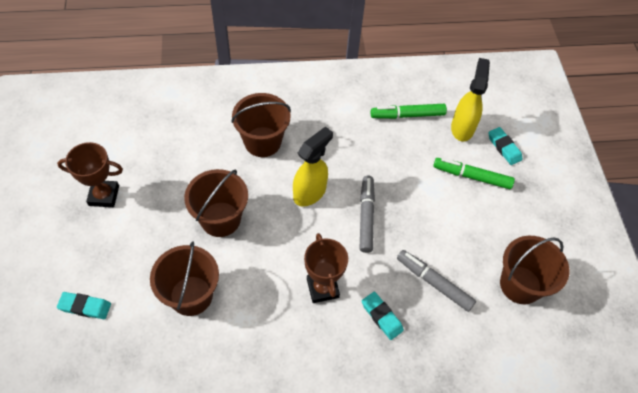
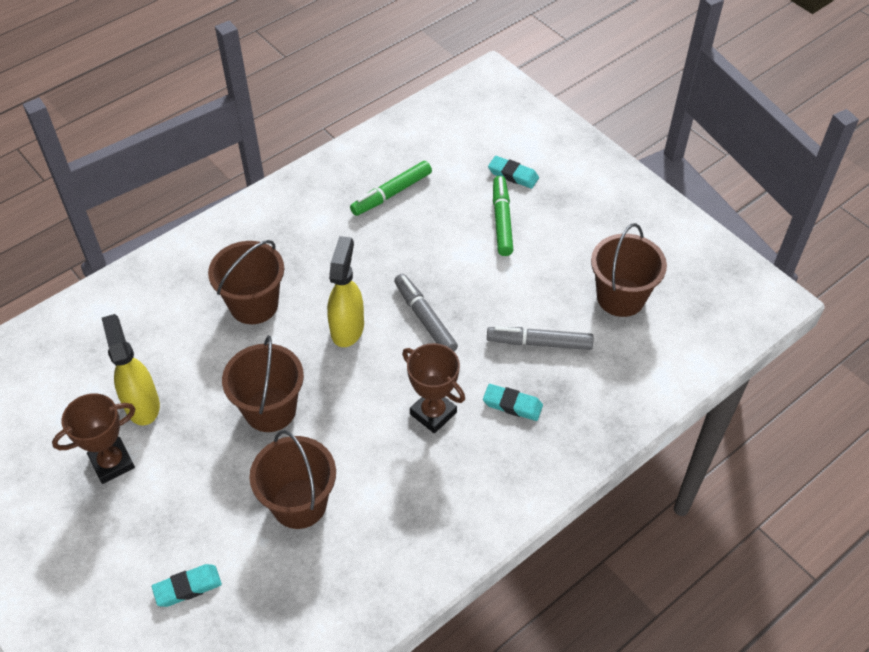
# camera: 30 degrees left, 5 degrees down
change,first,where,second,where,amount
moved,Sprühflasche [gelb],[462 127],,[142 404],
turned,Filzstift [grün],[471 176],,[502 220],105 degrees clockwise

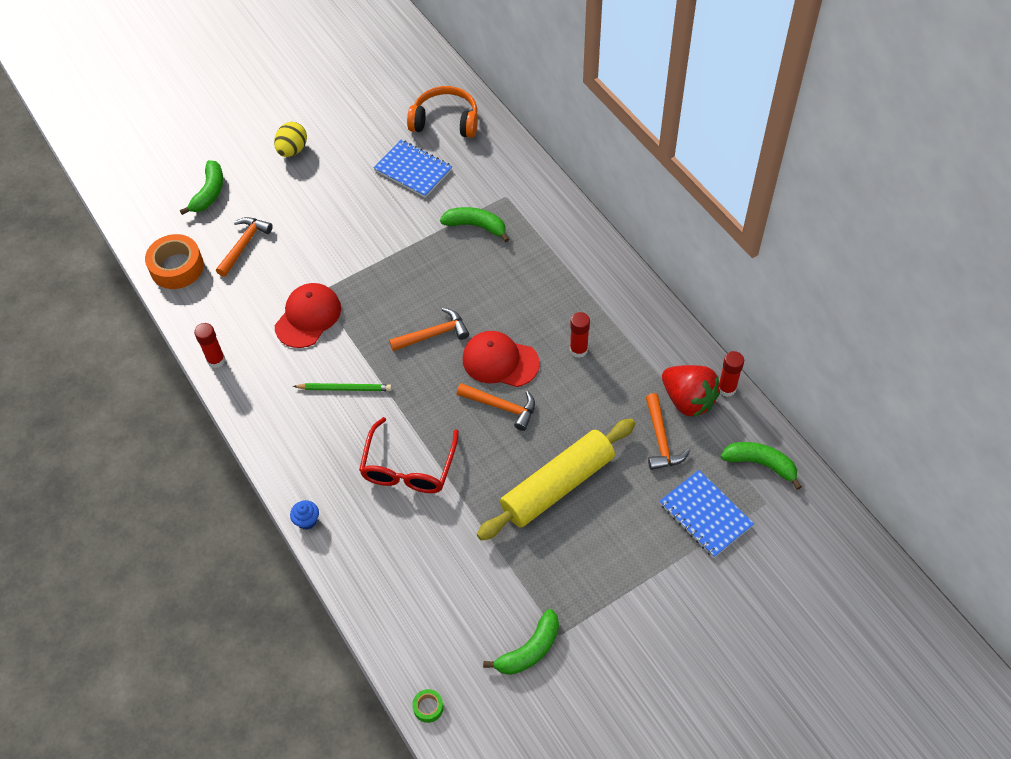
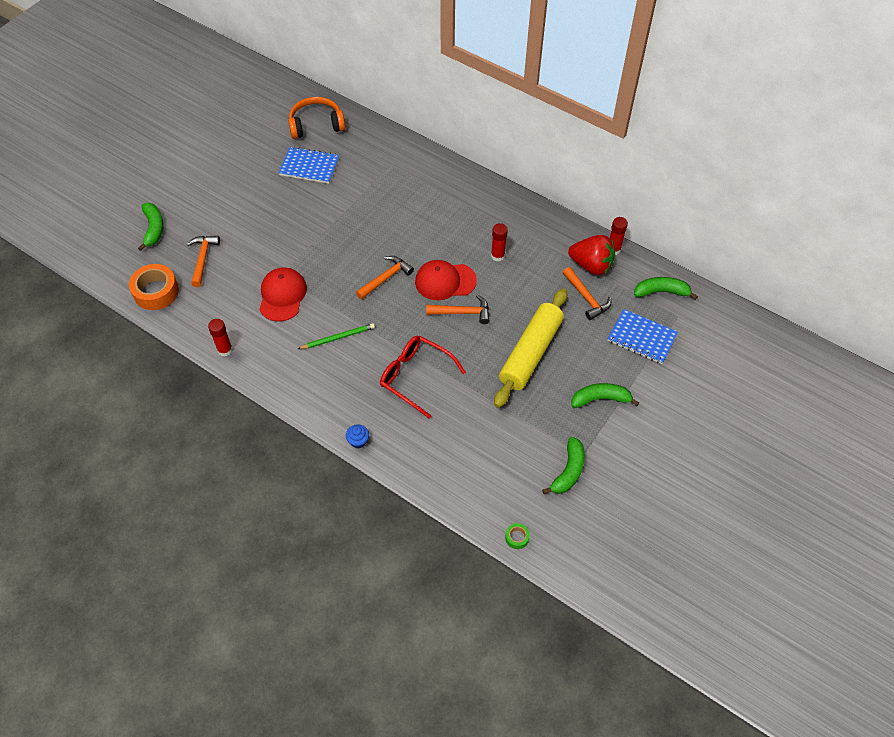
# camera: 25 degrees left, 0 degrees up
change,first,where,second,where,amount
removed,Ei [gelb],[292 150],,,
moved,Banane [grün],[476 226],,[600 399],
turned,Brille [rot],[408 467],,[415 377],135 degrees clockwise

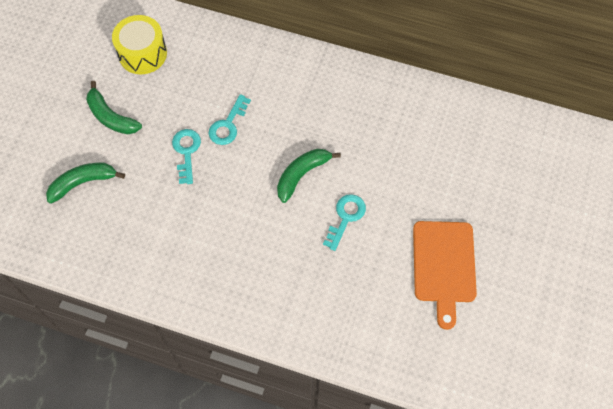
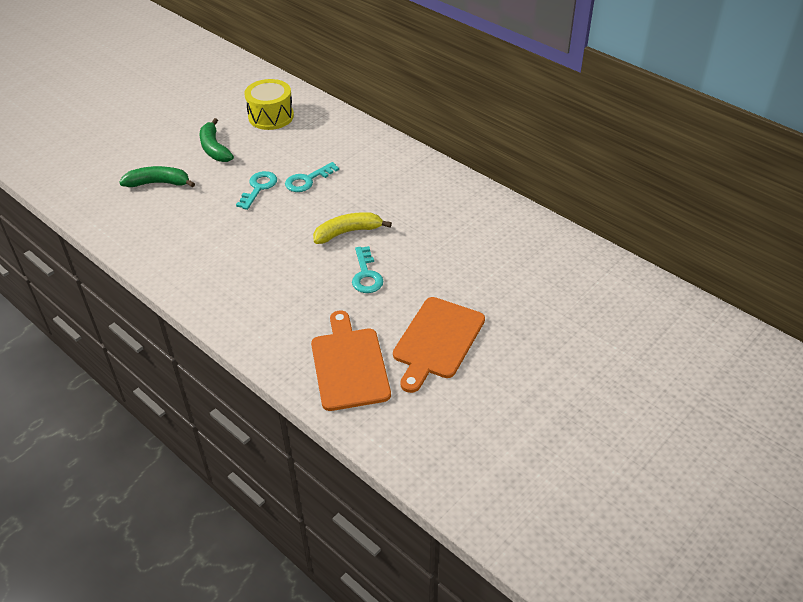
# camera: 25 degrees right, 20 degrees down
change,first,where,second,where,amount
added,,,Schneidebrett [orange],[349 365],
recoloured,Banane [grün],[302 175],Banane [gelb],[348 232],
turned,Schlüssel [türkis],[345 218],,[366 275],120 degrees clockwise

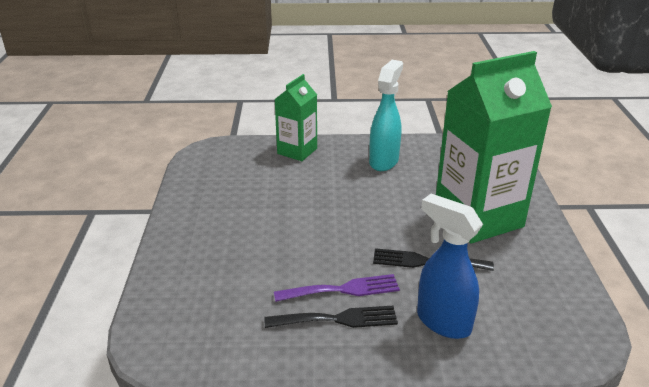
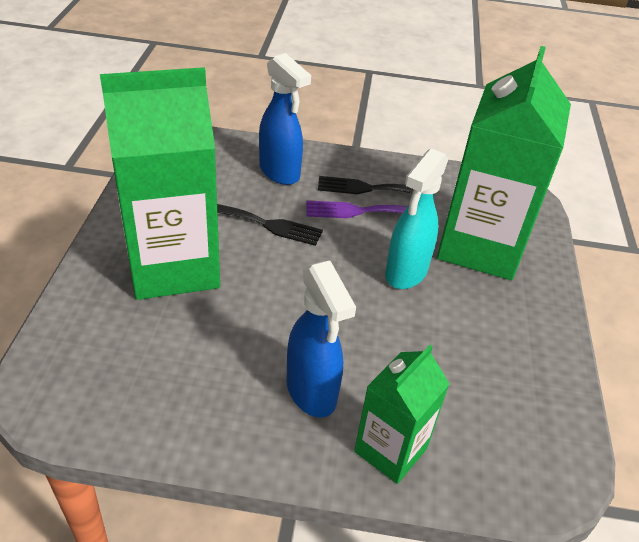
# camera: 175 degrees left, 10 degrees up
change,first,where,second,where,amount
added,,,Sprühflasche [blau],[311 392],
added,,,Getränkekarton [grün],[480 246],
moved,Sprühflasche [türkis],[384 161],,[405 273],

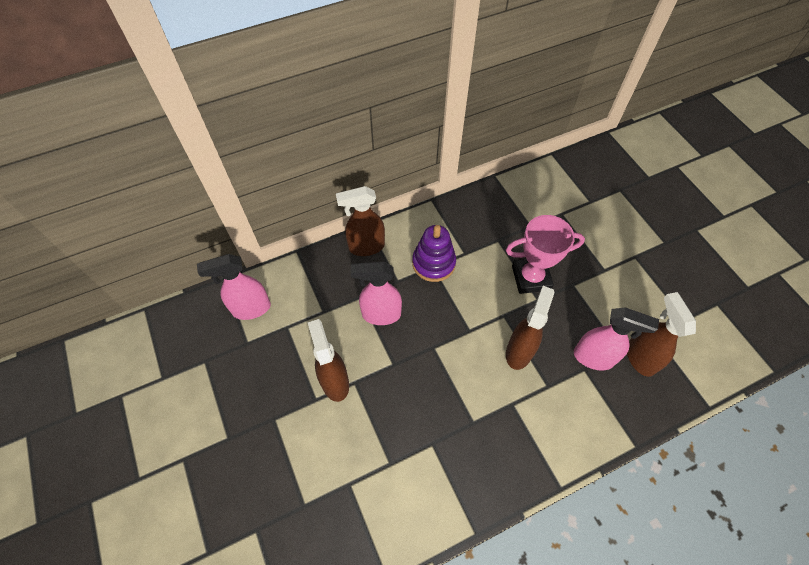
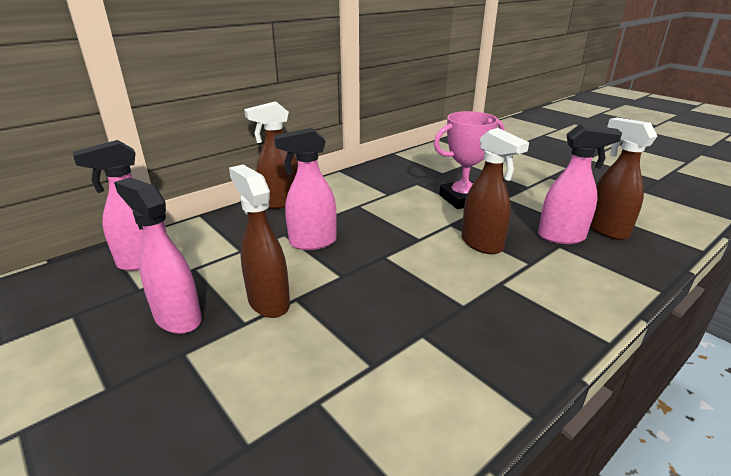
# camera: 15 degrees left, 30 degrees down
change,first,where,second,where,amount
removed,Stapelspielzeug [lila],[433 263],,,
added,,,Sprühflasche [rosa],[177 318],
turned,Sprühflasche [braun],[519 351],,[482 244],135 degrees clockwise

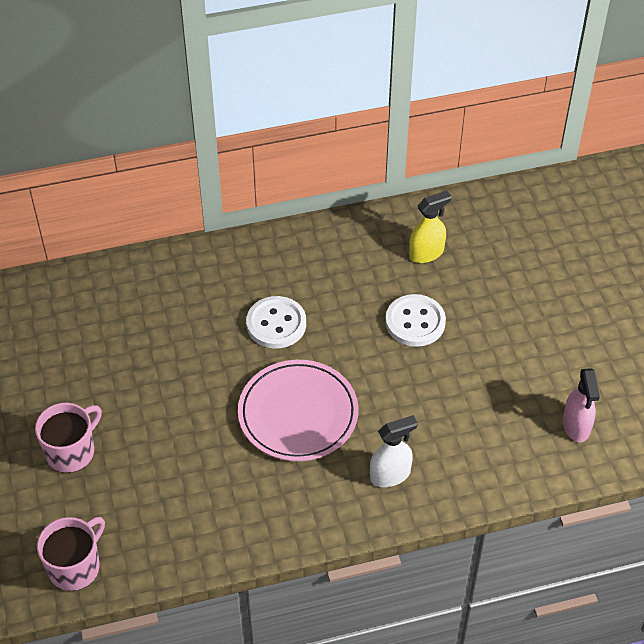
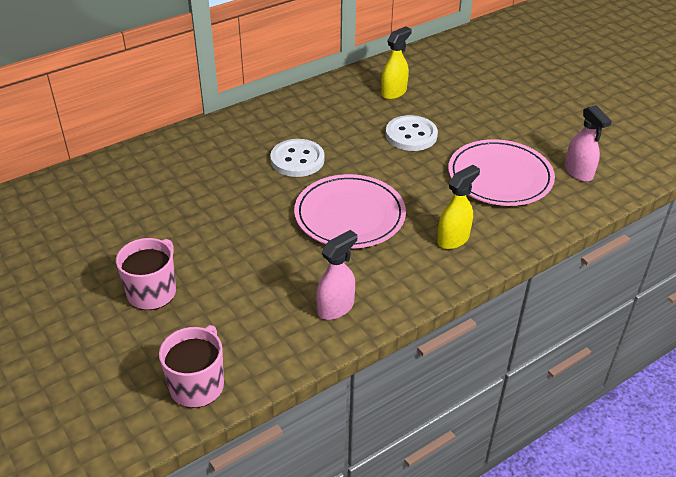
# camera: 20 degrees left, 10 degrees down
change,first,where,second,where,amount
added,,,Sprühflasche [rosa],[336 307],
added,,,Teller [rosa],[500 176],
recoloured,Sprühflasche [weiß],[390 475],Sprühflasche [gelb],[453 239],

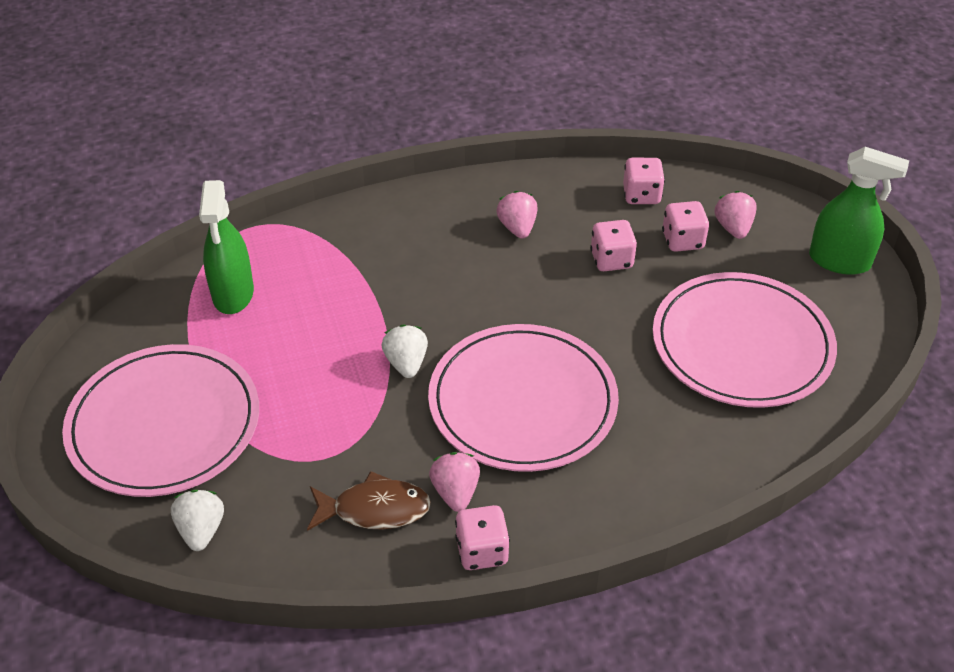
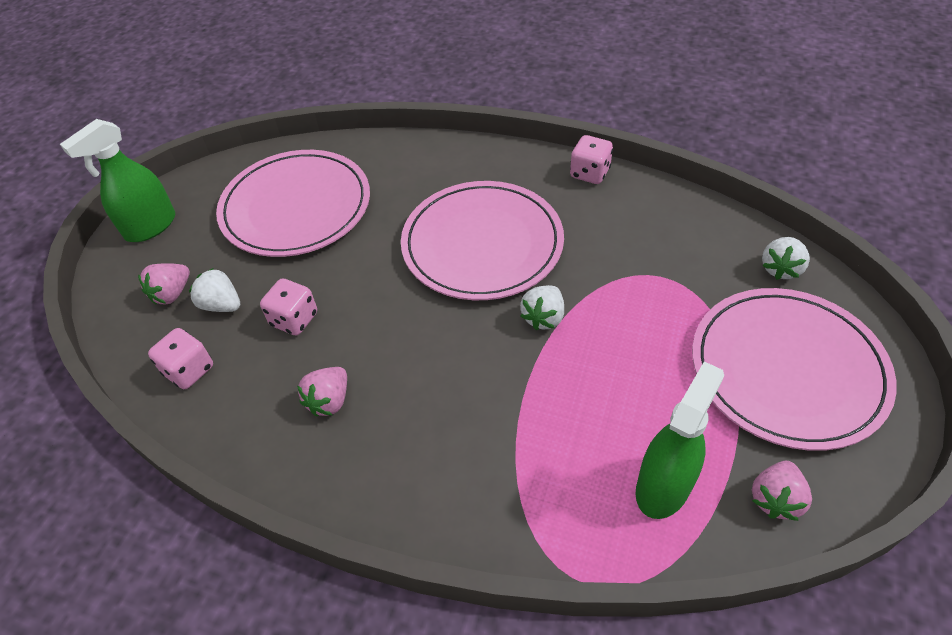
# camera: 140 degrees left, 5 degrees up
change,first,where,second,where,amount
removed,Fisch [braun],[374 509],,,
moved,Erdbeere [rosa],[455 492],,[775 499],
replaced,Spielwürfel [rosa],[682 241],Erdbeere [weiß],[221 305],
turned,Sprühflasche [grün],[840 261],,[150 227],105 degrees counterclockwise

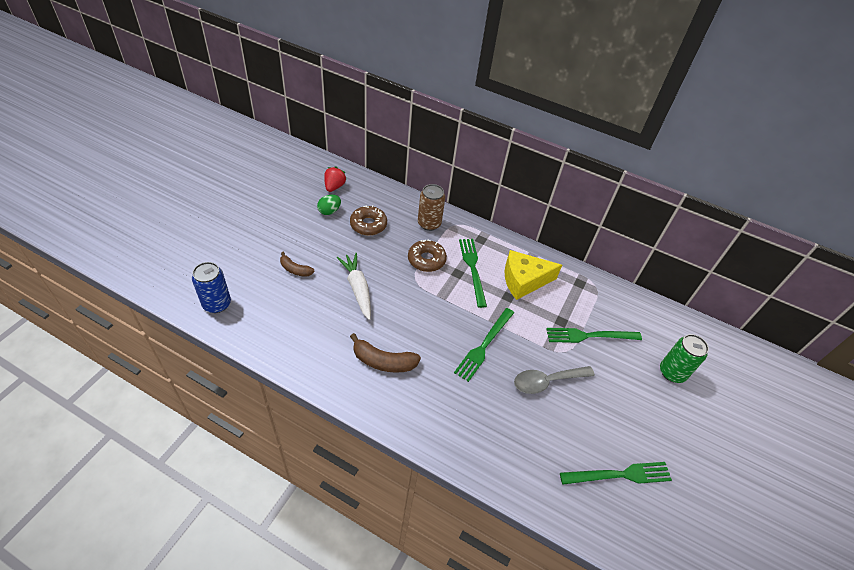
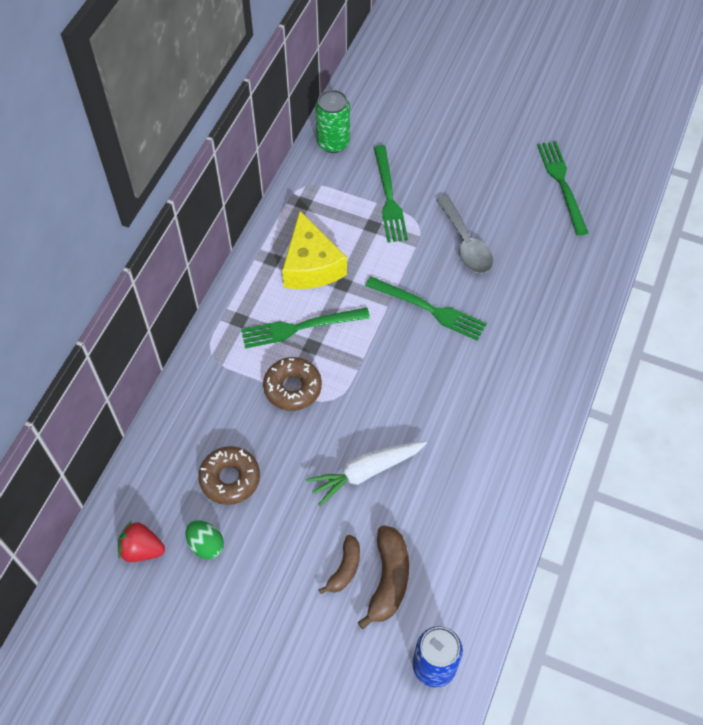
# camera: 90 degrees left, 10 degrees up
change,first,where,second,where,amount
removed,Dose [braun],[429 224],,,
moved,Banane [braun],[383 361],,[388 580],
moved,Dose [grün],[672 372],,[333 143],

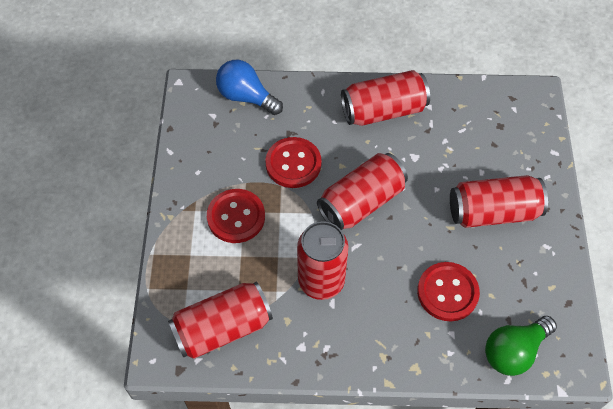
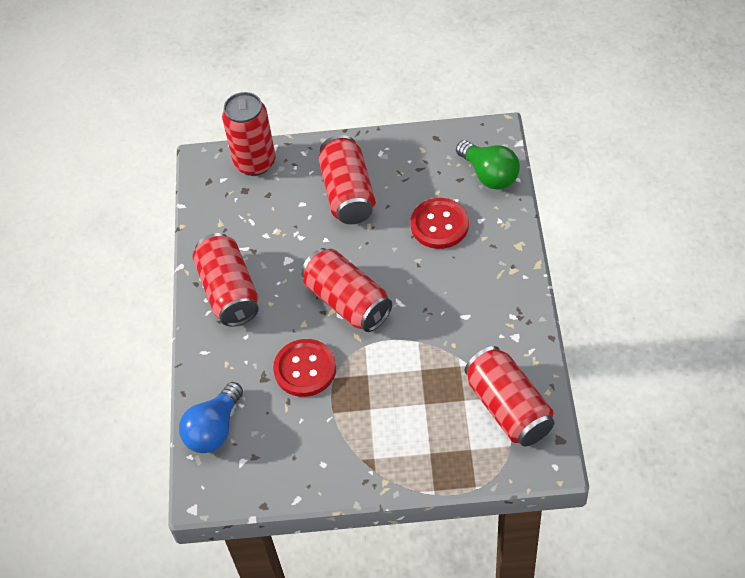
# camera: 90 degrees left, 5 degrees down
change,first,where,second,where,amount
removed,Knopf [rot],[236 217],,,
moved,Dose [rot],[321 281],,[255 162],

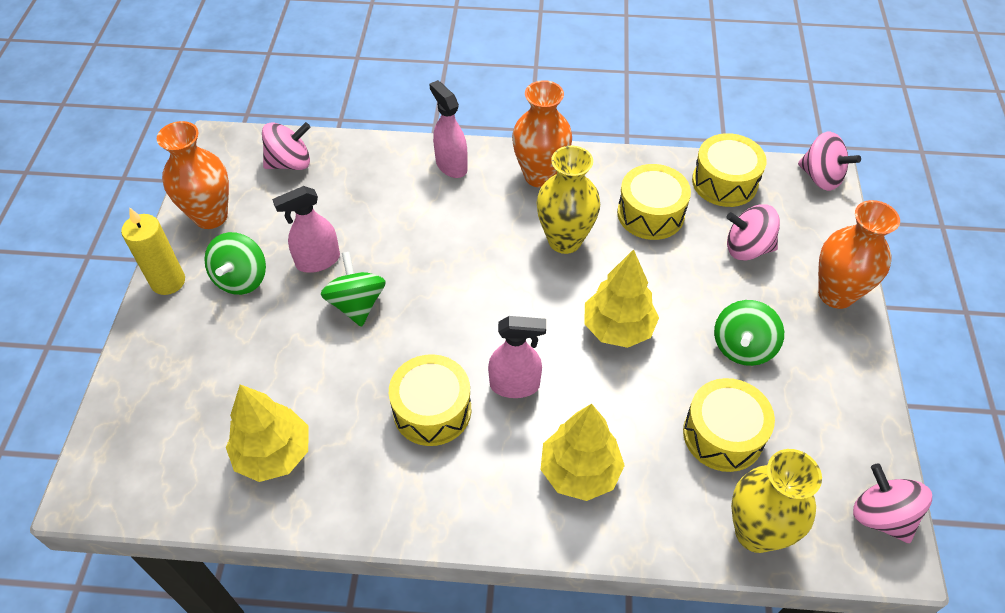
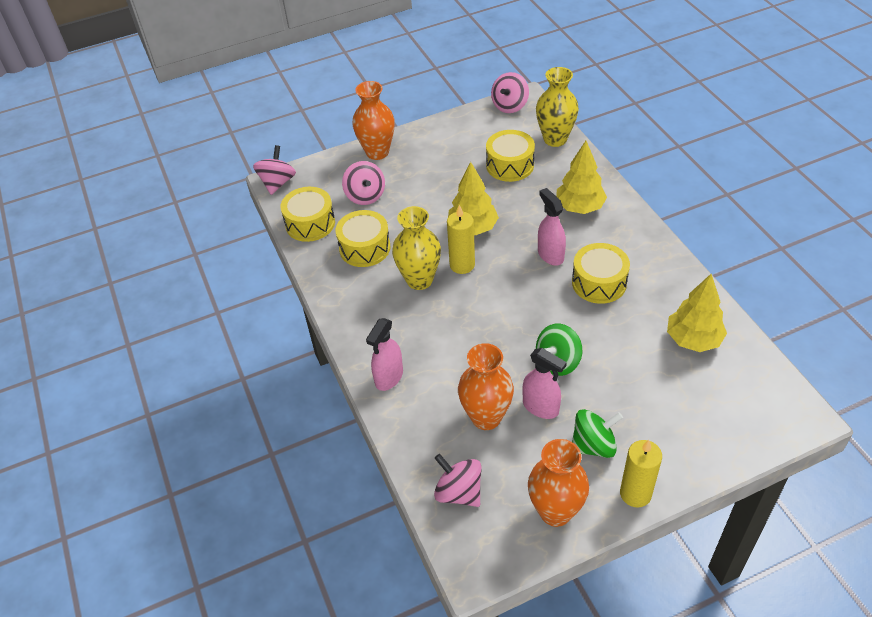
# camera: 115 degrees left, 5 degrees down
change,first,where,second,where,amount
removed,Kreisel [grün],[742 347],,,
added,,,Kerze [gelb],[462 265],
moved,Vase [orange],[540 176],,[486 417],

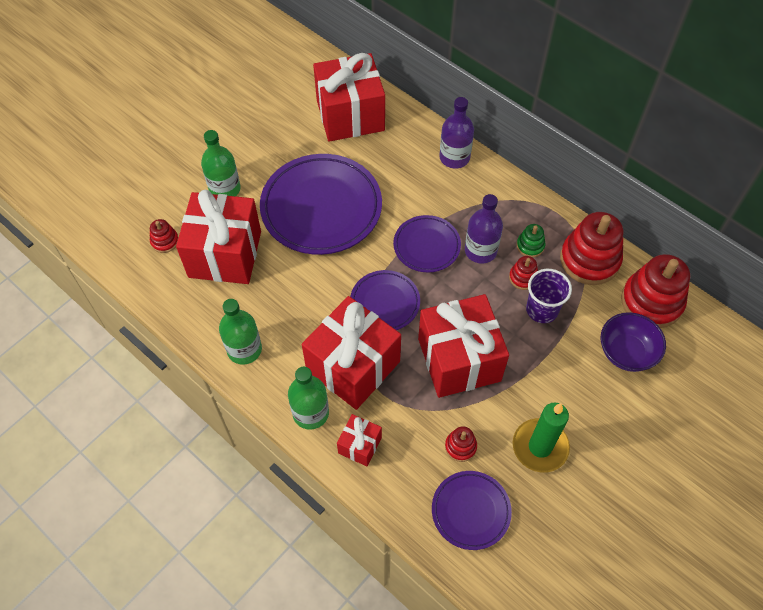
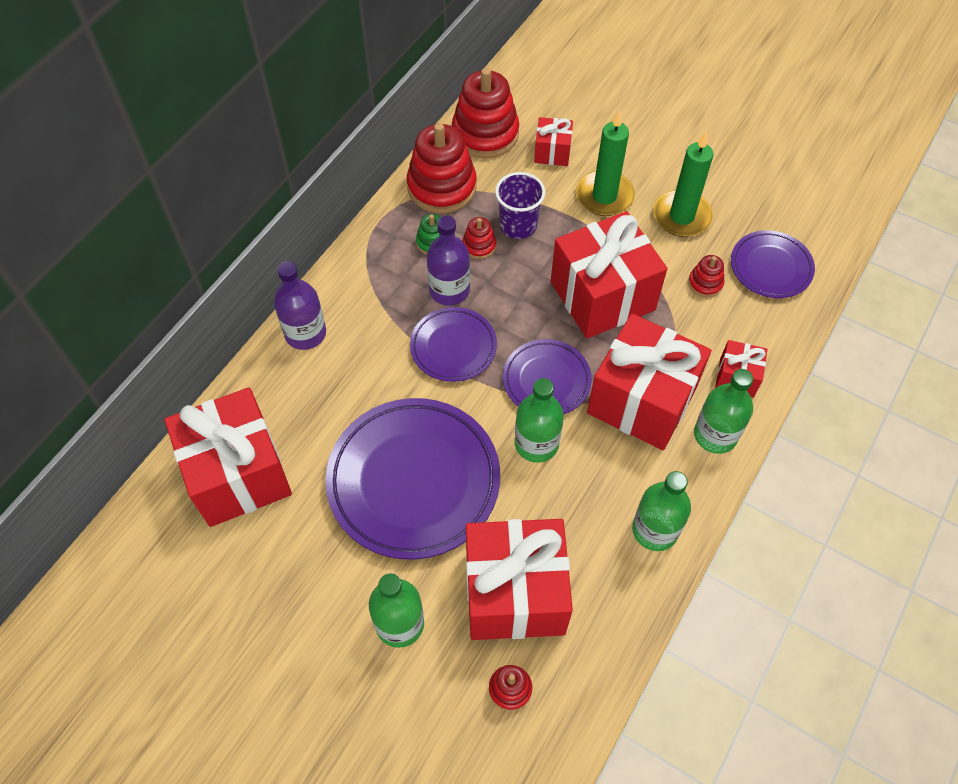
# camera: 100 degrees left, 0 degrees up
change,first,where,second,where,amount
added,,,Flasche [grün],[536 443],
added,,,Kerze [grün],[604 196],
replaced,Schüssel [lila],[626 352],Geschenk [rot],[552 152],

